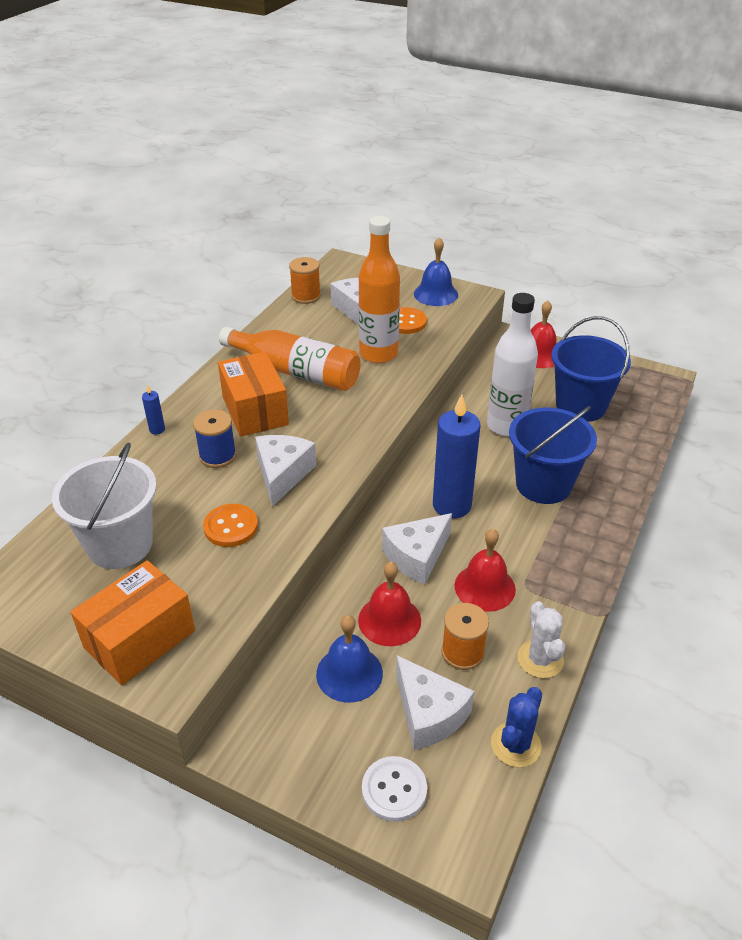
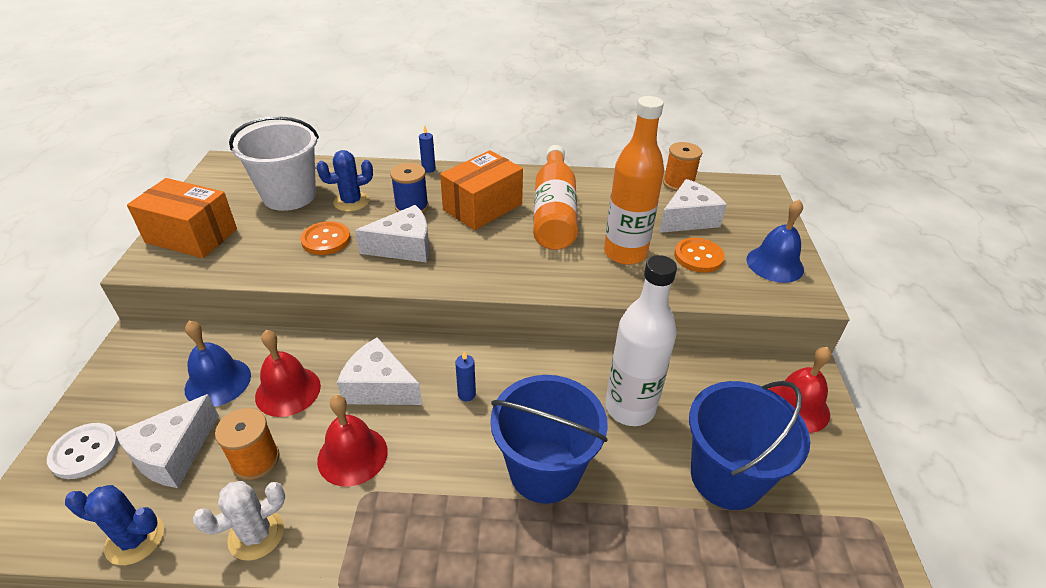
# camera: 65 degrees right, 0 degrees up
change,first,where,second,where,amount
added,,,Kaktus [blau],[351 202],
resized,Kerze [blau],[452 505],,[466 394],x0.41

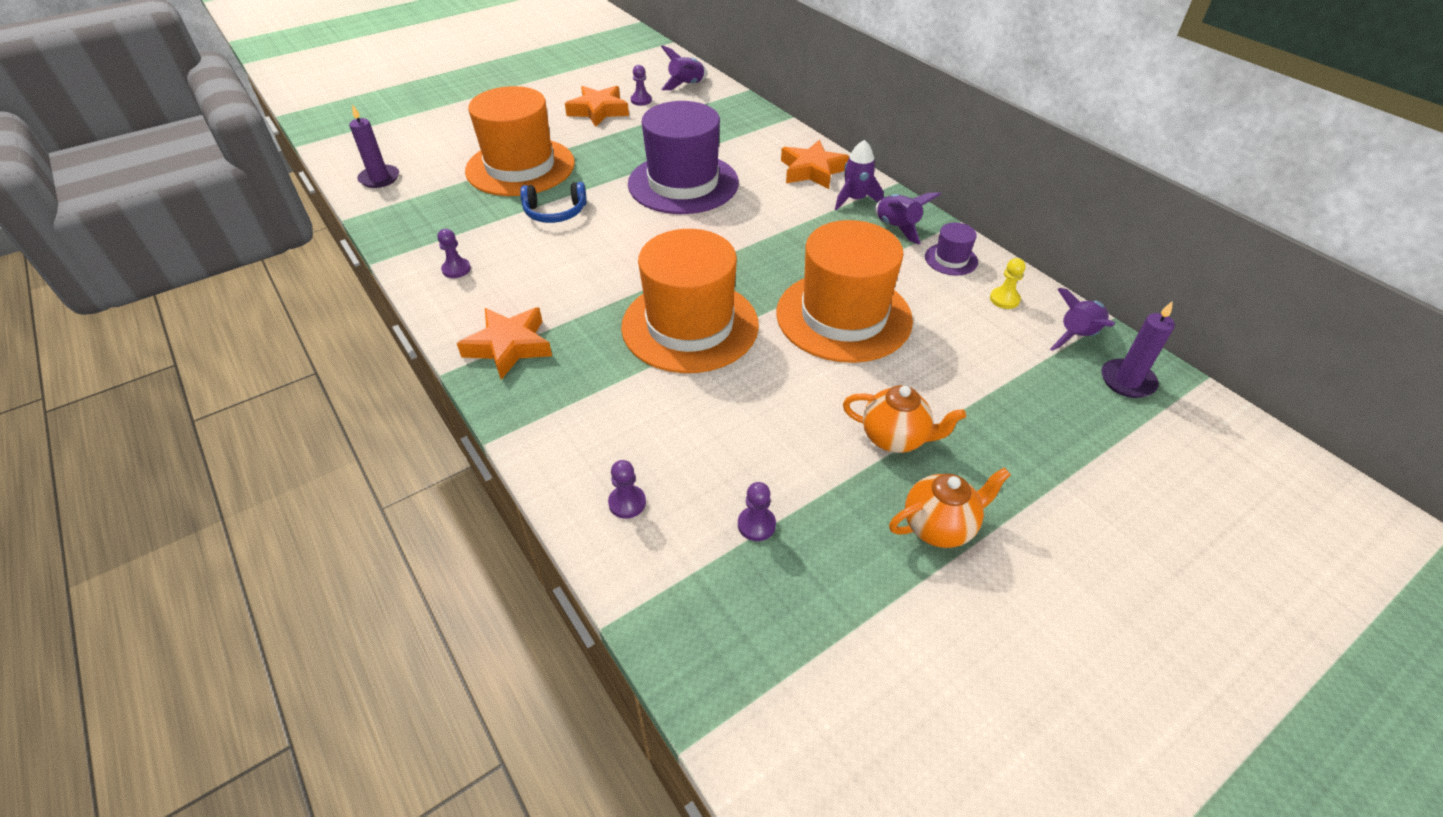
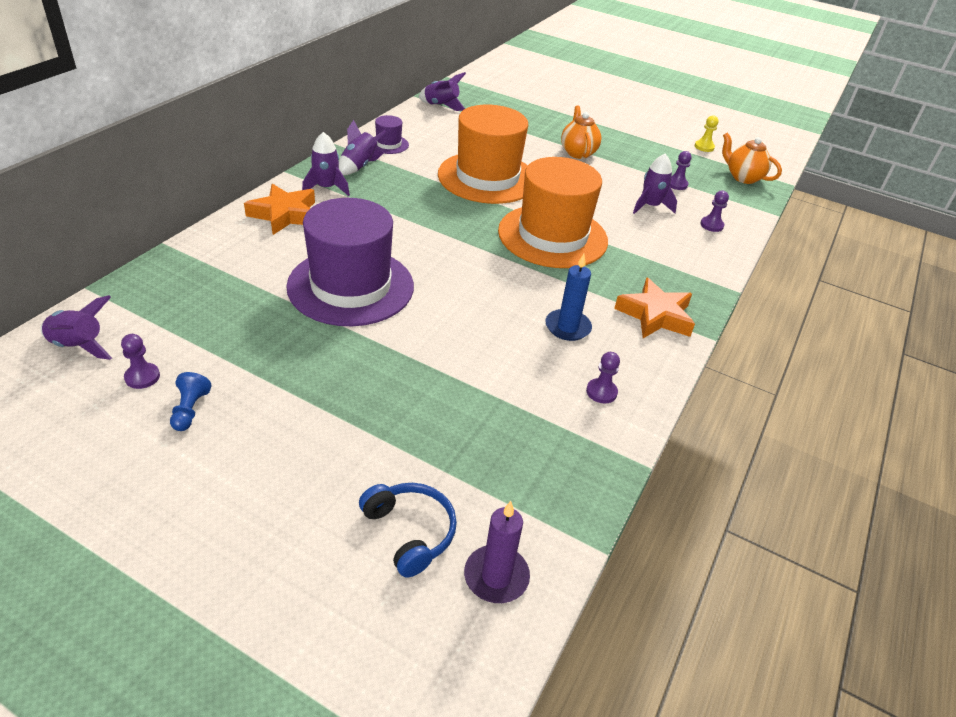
# camera: 120 degrees left, 5 degrees down
change,first,where,second,where,amount
removed,Hut [orange],[520 167],,,
removed,Kerze [lila],[1127 381],,,
added,,,Kerze [blau],[567 327],
added,,,Rakete [lila],[650 206],
moved,Kopfhörer [blau],[555 212],,[410 532],
moved,Teekanne [orange],[939 526],,[743 177],
moved,Bauer [gelb],[1004 299],,[704 147],
replaced,Stern [orange],[599 111],Bauer [blau],[190 410],

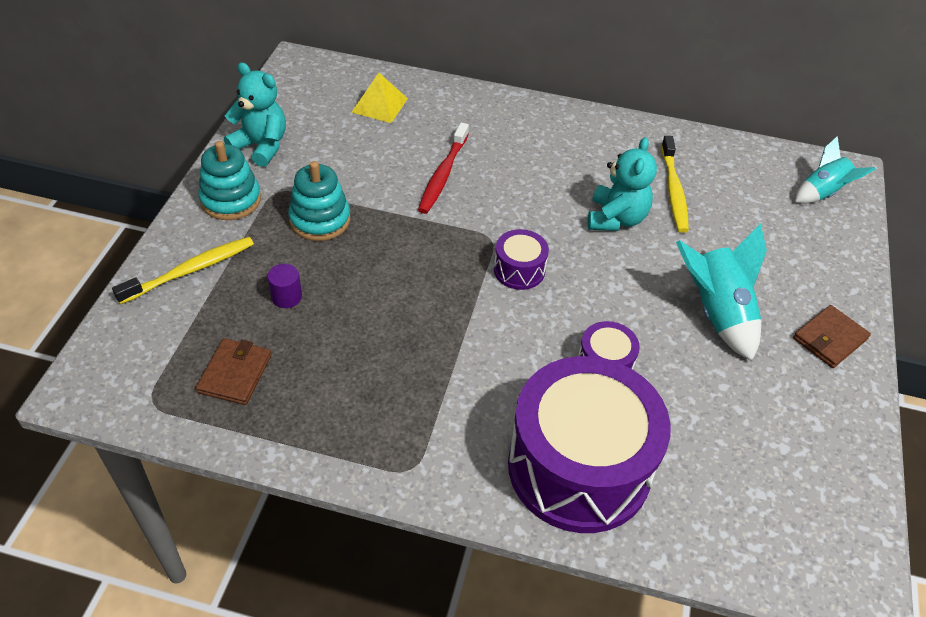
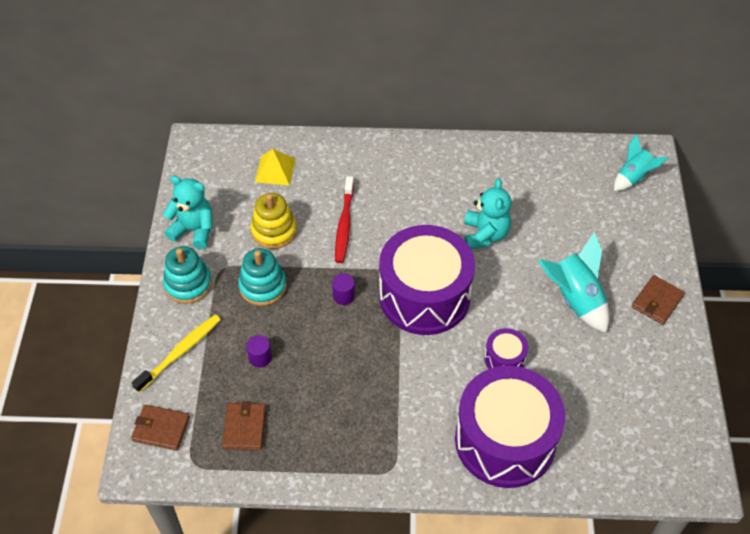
# camera: 10 degrees left, 5 degrees up
change,first,where,second,where,amount
removed,Zahnbürste [gelb],[673 190],,,
added,,,Geldbörse [braun],[161 429],
added,,,Stapelspielzeug [gelb],[274 231],
added,,,Vollzylinder [lila],[343 296],
resized,Trommel [lila],[519 270],,[424 296],x2.33

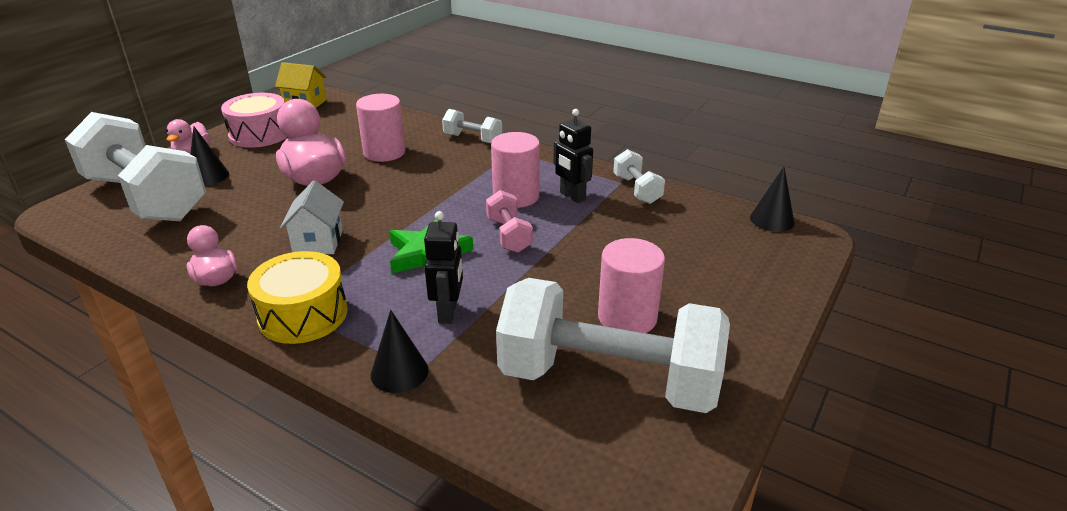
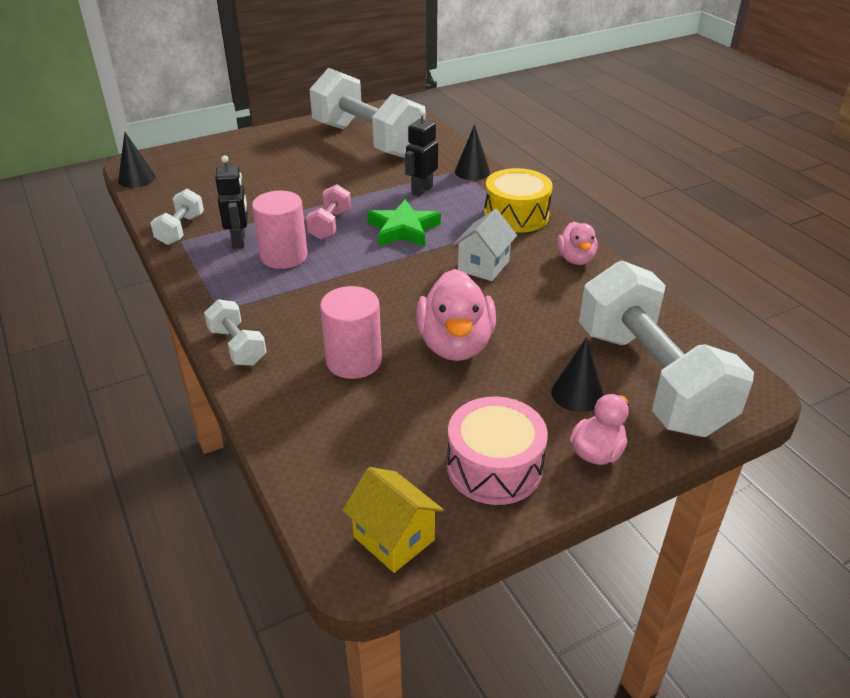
# camera: 150 degrees left, 5 degrees up
change,first,where,second,where,amount
removed,Vollzylinder [rosa],[627 317],,,

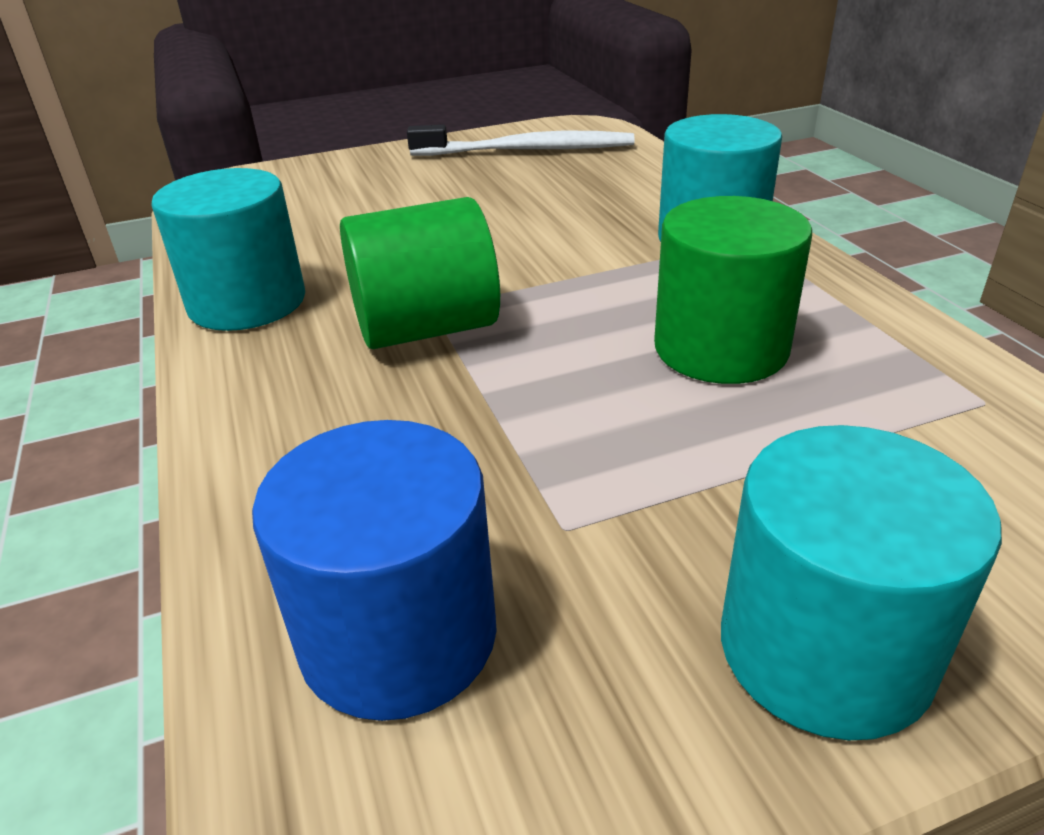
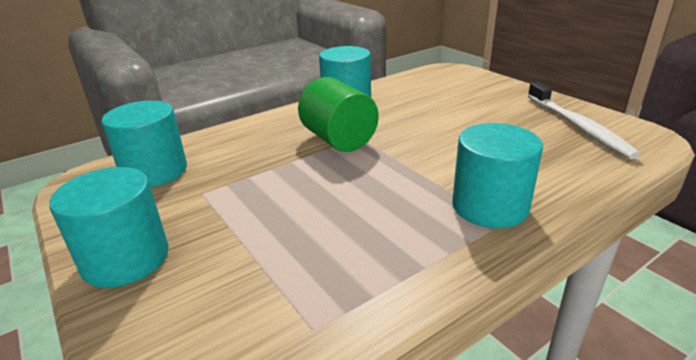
# camera: 75 degrees right, 5 degrees down
change,first,where,second,where,amount
removed,Vollzylinder [grün],[720 348],,,
recoloured,Vollzylinder [blau],[398 635],Vollzylinder [türkis],[154 171],

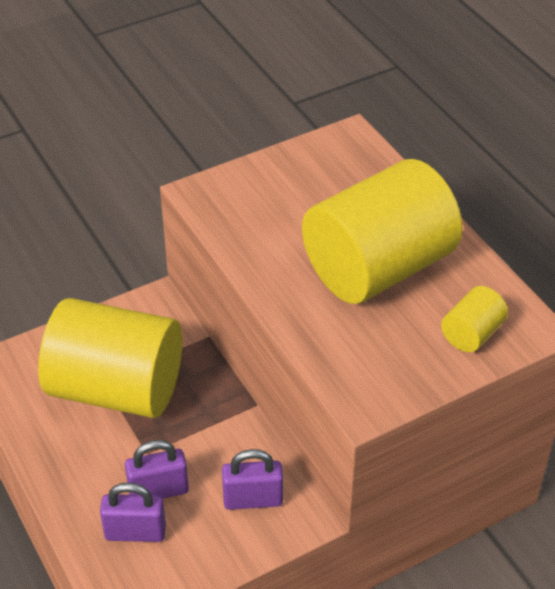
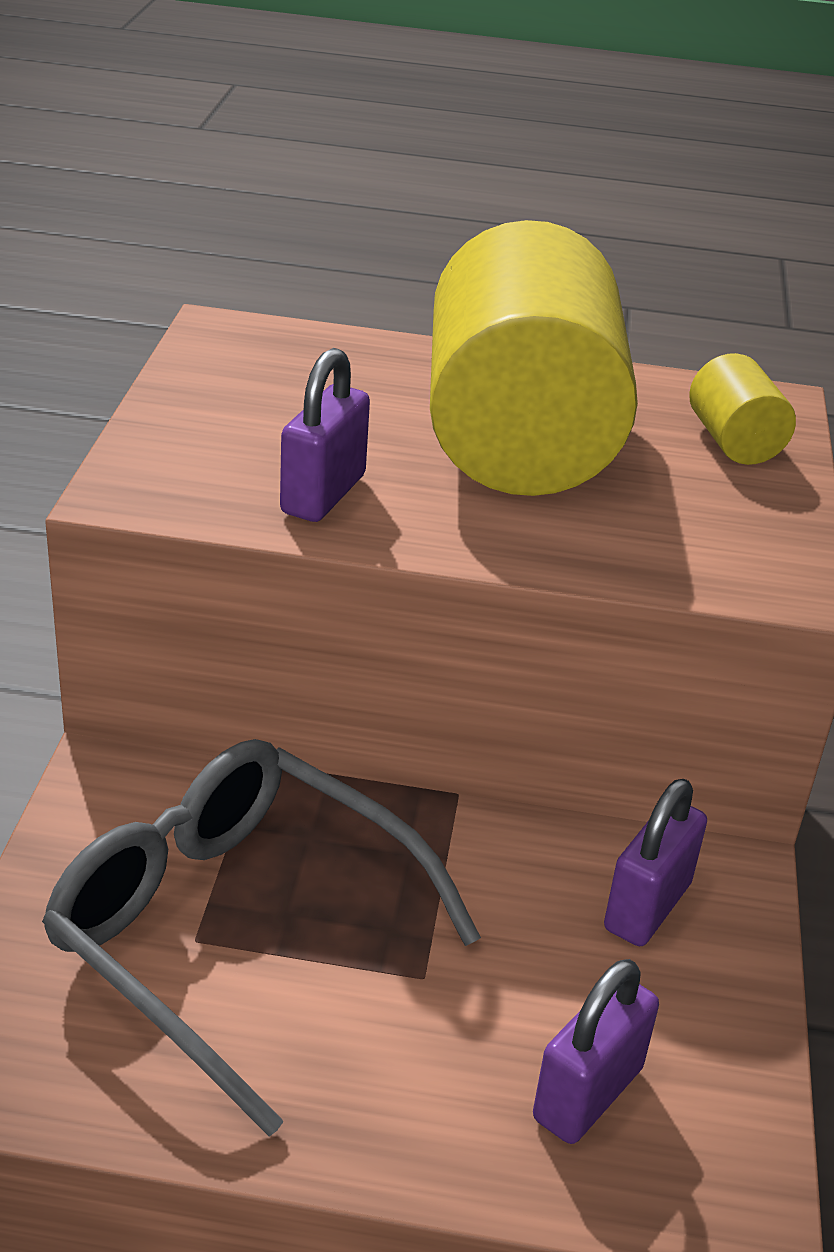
# camera: 55 degrees left, 10 degrees down
change,first,where,second,where,amount
moved,Vorhängeschloss [lila],[158 491],,[323 494],
replaced,Vollzylinder [gelb],[116 388],Brille [grau],[236 932],

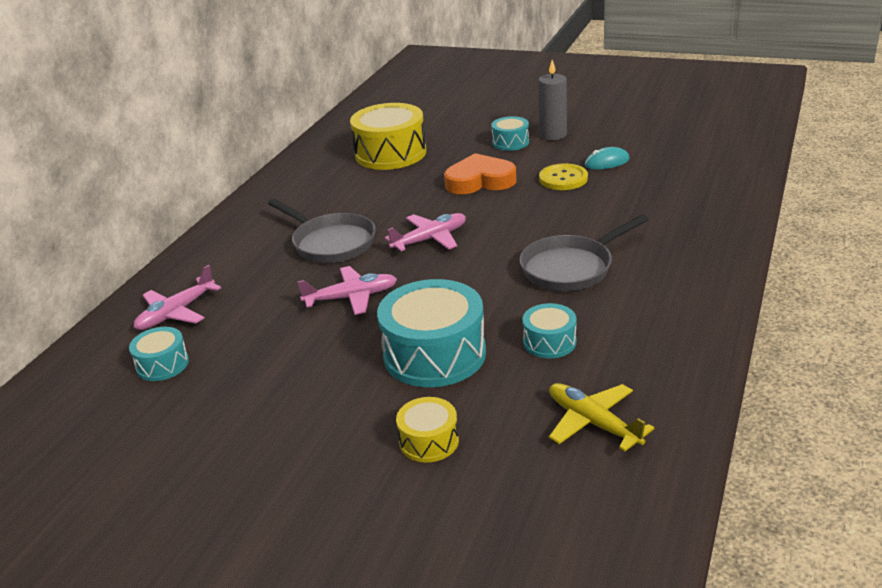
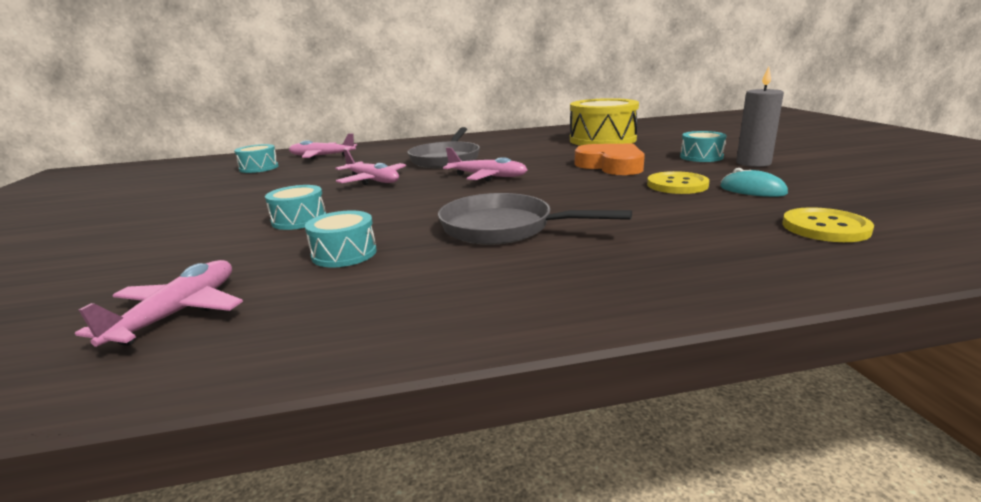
# camera: 55 degrees right, 10 degrees down
change,first,where,second,where,amount
removed,Trommel [gelb],[429 441],,,
added,,,Knopf [gelb],[825 227],
recoloured,Flugzeug [gelb],[593 423],Flugzeug [rosa],[178 313],
resized,Trommel [türkis],[434 354],,[299 220],x0.52

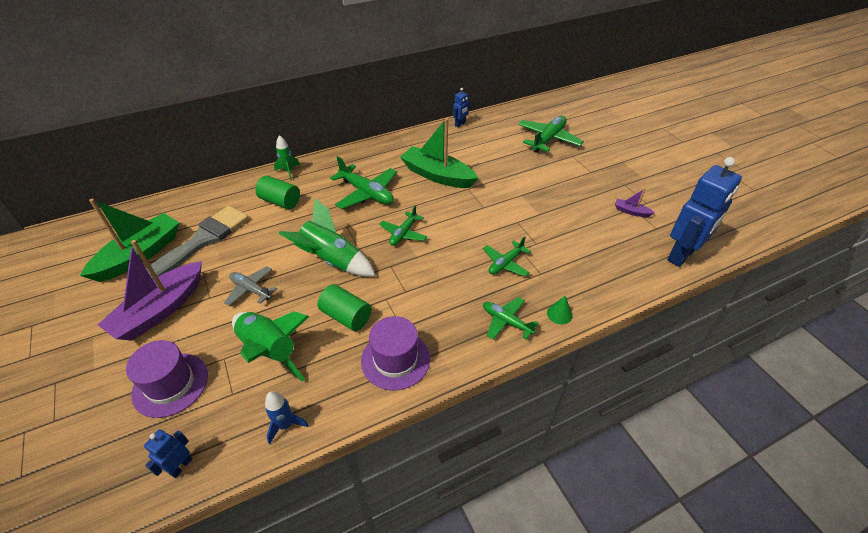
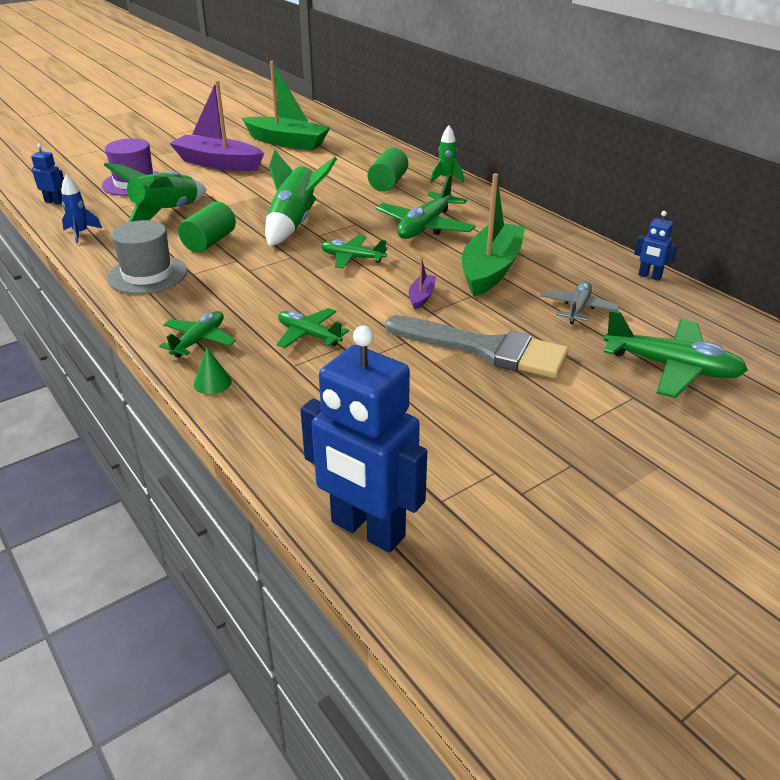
# camera: 80 degrees right, 10 degrees down
change,first,where,second,where,amount
moved,Pinsel [grau],[202 241],,[485 349],
moved,Flugzeug [grau],[251 289],,[578 308],
moved,Boot [lila],[631 211],,[421 297],
recoloured,Hut [lila],[395 359],Hut [grau],[147 275],

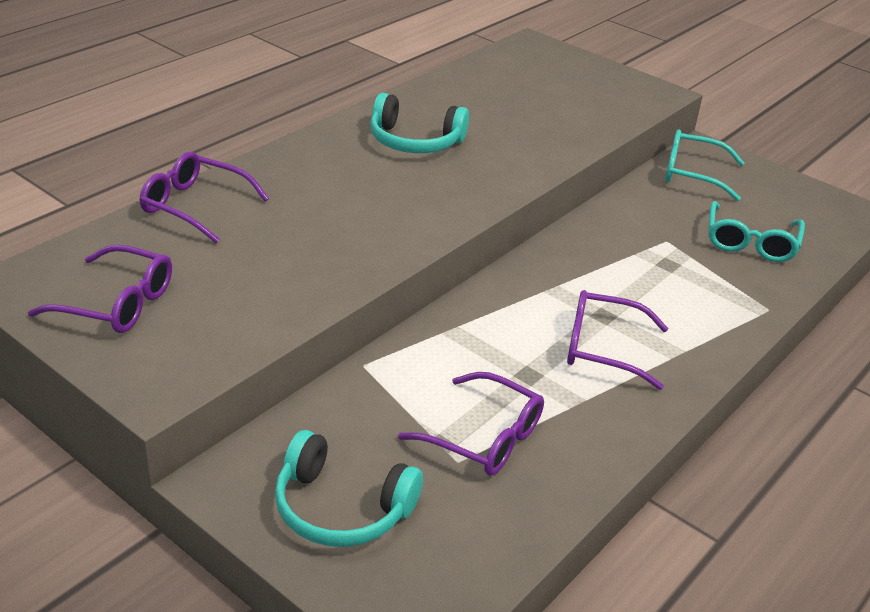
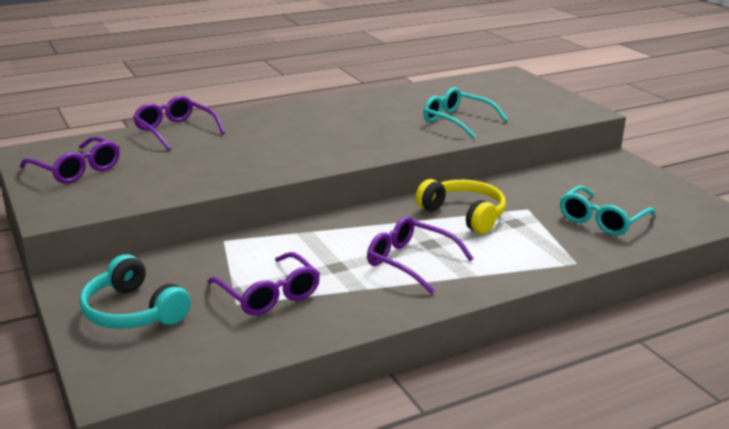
# camera: 25 degrees right, 10 degrees down
change,first,where,second,where,amount
removed,Kopfhörer [türkis],[415 141],,,
added,,,Kopfhörer [gelb],[464 215],
moved,Brille [türkis],[692 174],,[457 121],

